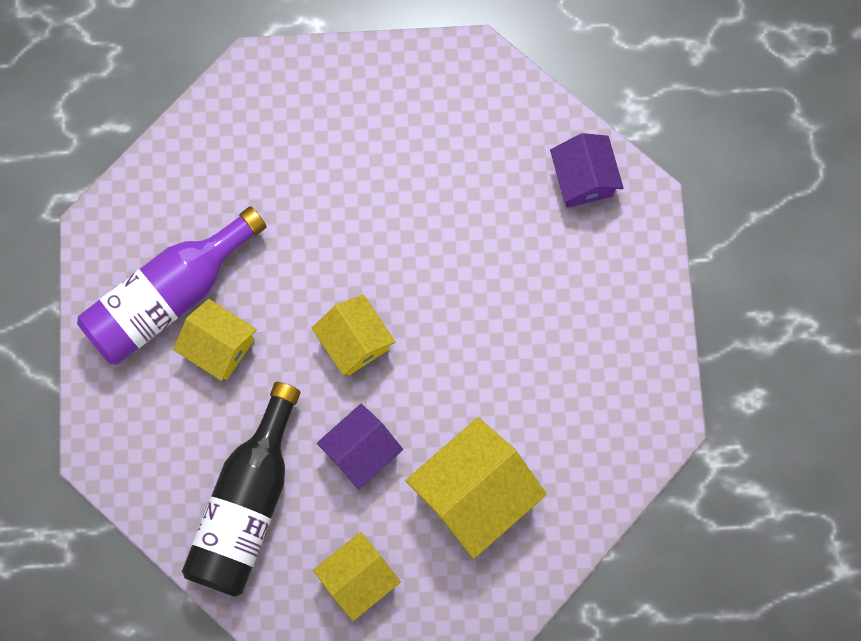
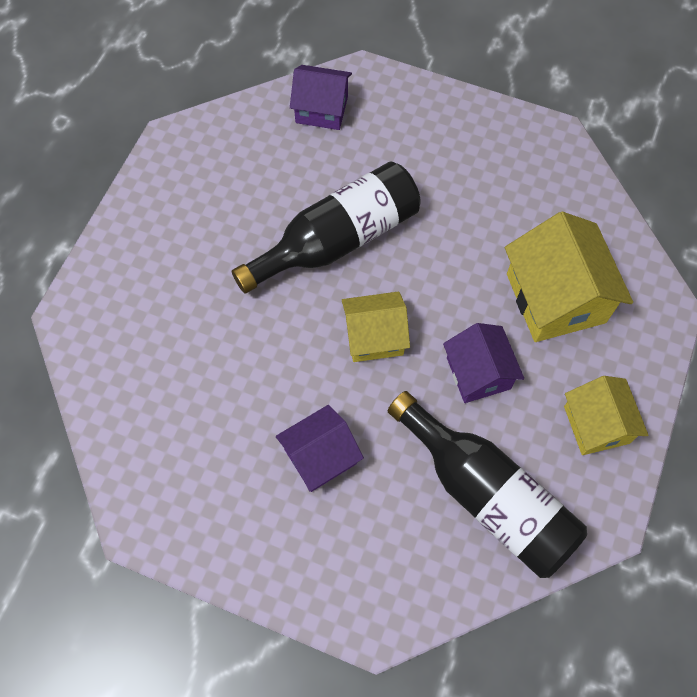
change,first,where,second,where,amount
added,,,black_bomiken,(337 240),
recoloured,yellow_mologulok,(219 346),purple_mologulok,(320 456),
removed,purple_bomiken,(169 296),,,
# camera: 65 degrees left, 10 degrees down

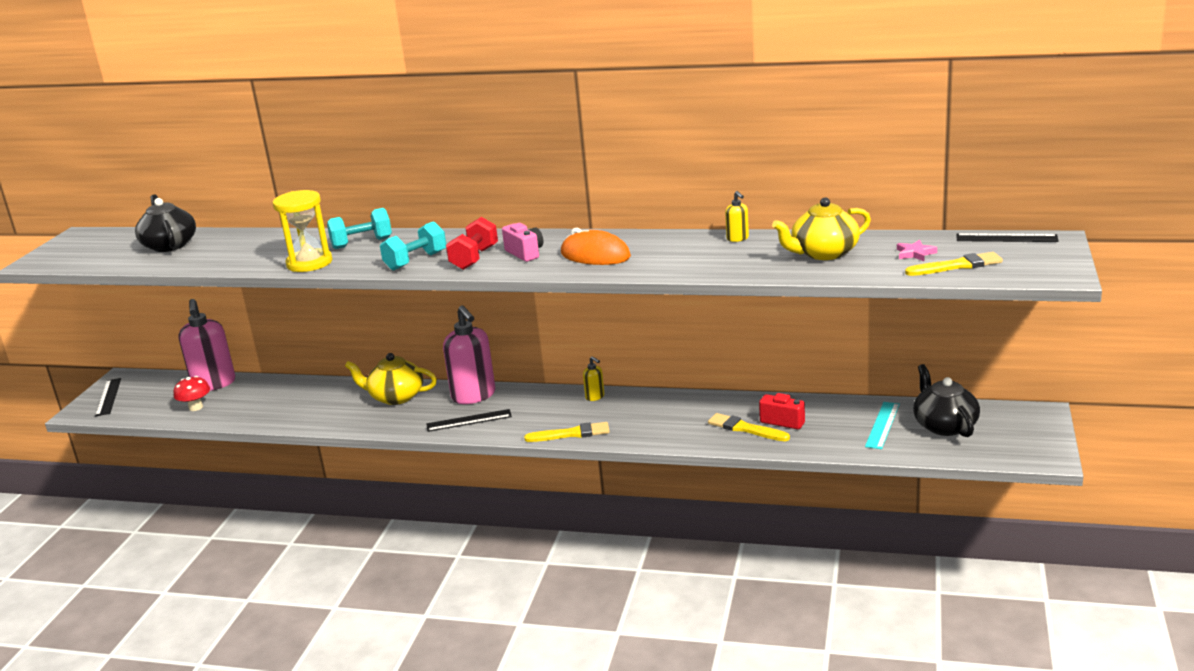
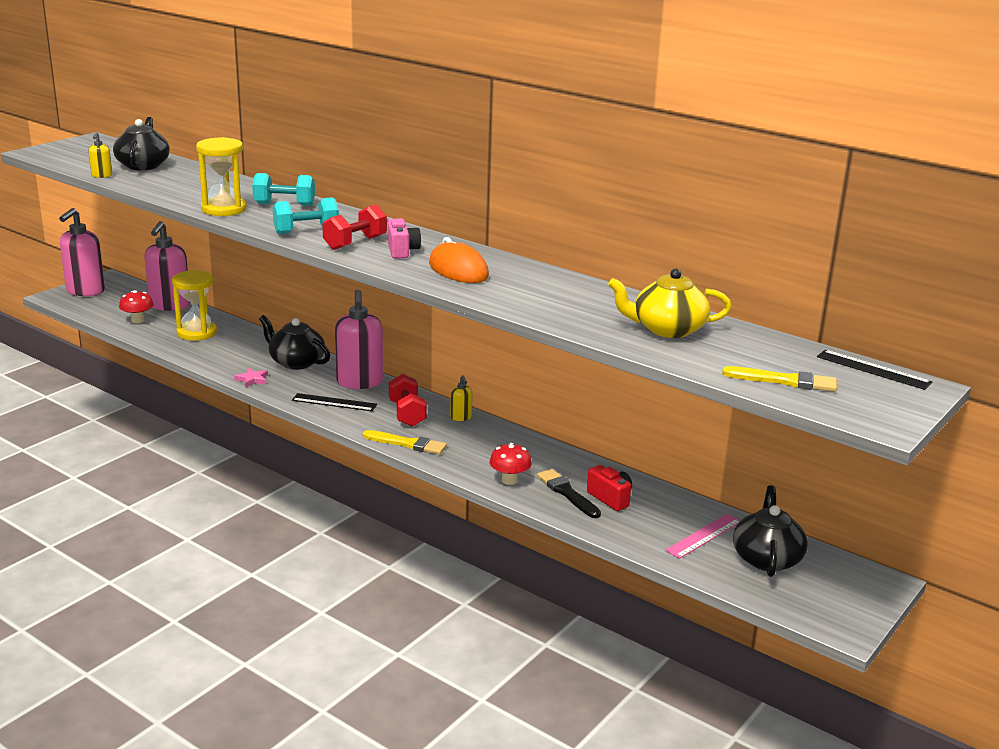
change,first,where,second,where,amount
replaced,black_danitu,(108 397),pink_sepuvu,(85 291),
moved,yellow_sepuvu,(737 238),,(101 176),
added,,,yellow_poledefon,(197 333),
moved,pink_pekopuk,(915 253),,(252 380),
recoloured,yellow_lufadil,(395 397),black_lufadil,(296 362),
added,,,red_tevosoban,(407 414),
added,,,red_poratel,(509 480),
recoloured,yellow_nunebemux,(745 428),black_nunebemux,(567 493),
recoloured,turquoise_danitu,(882 425),pink_danitu,(703 536),
# camera: 20 degrees right, 0 degrees up

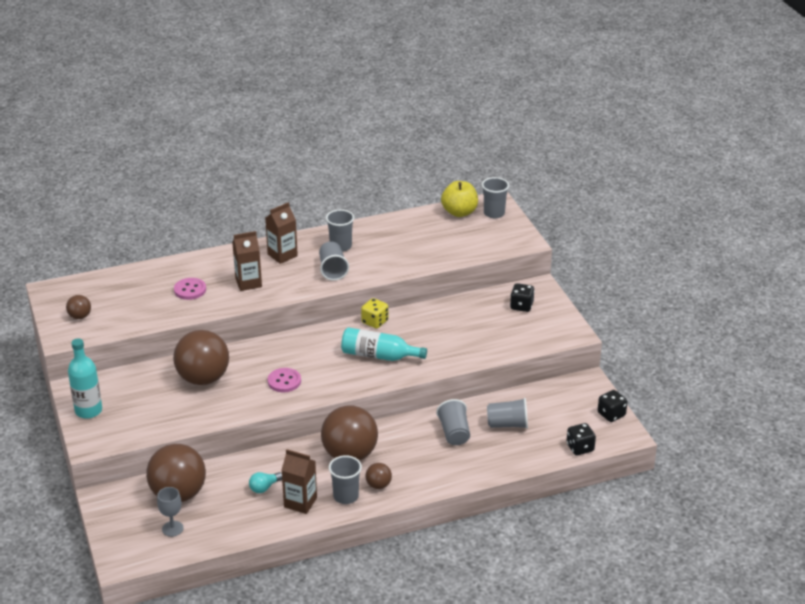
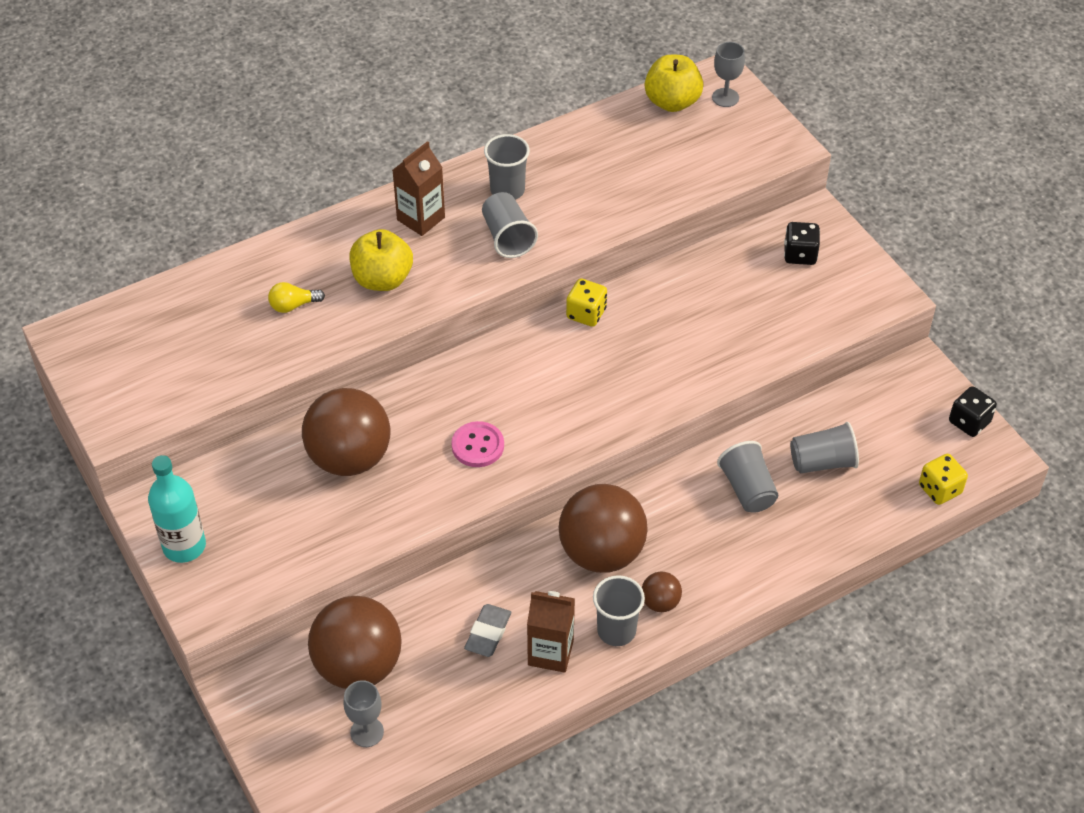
change,first,where,second,where,amount
replaced,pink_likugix,(190 290),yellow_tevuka,(293 305),
replaced,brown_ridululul,(248 283),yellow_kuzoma,(382 279),
replaced,turquoise_tevuka,(264 487),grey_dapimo,(488 633),
replaced,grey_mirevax,(494 213),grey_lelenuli,(725 97),
recoloured,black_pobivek,(580 448),yellow_pobivek,(939 489),
removed,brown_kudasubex,(80 316),,,
removed,turquoise_bomiken,(379 355),,,
# camera: 10 degrees left, 15 degrees up

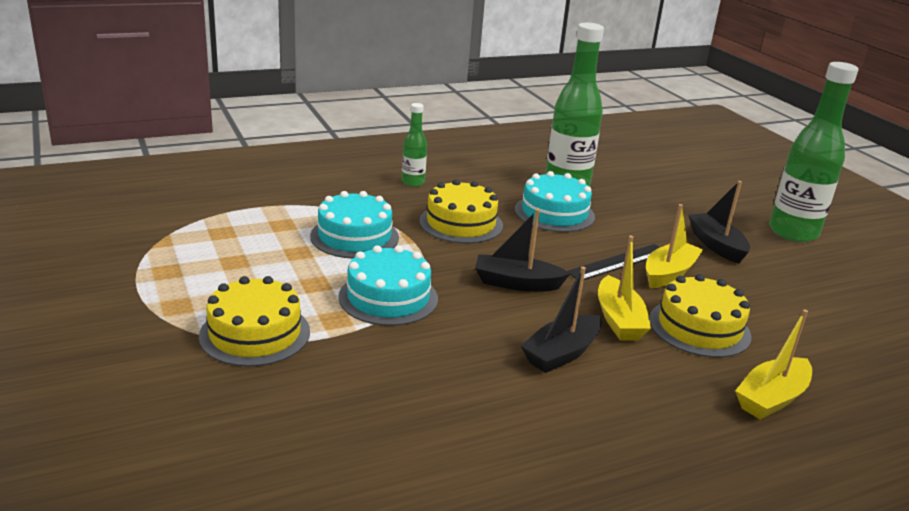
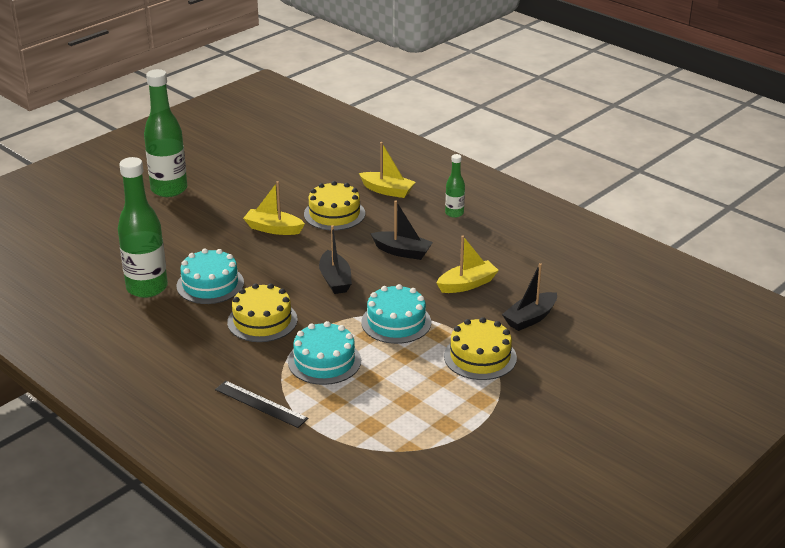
change,first,where,second,where,amount
moved,black_danitu,(618 262),,(260 404),
moved,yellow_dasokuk,(619 320),,(467 284),
moved,green_bomiken,(413 182),,(454 213),
moved,black_dasokuk,(716 245),,(530 318),
# camera: 110 degrees left, 5 degrees up

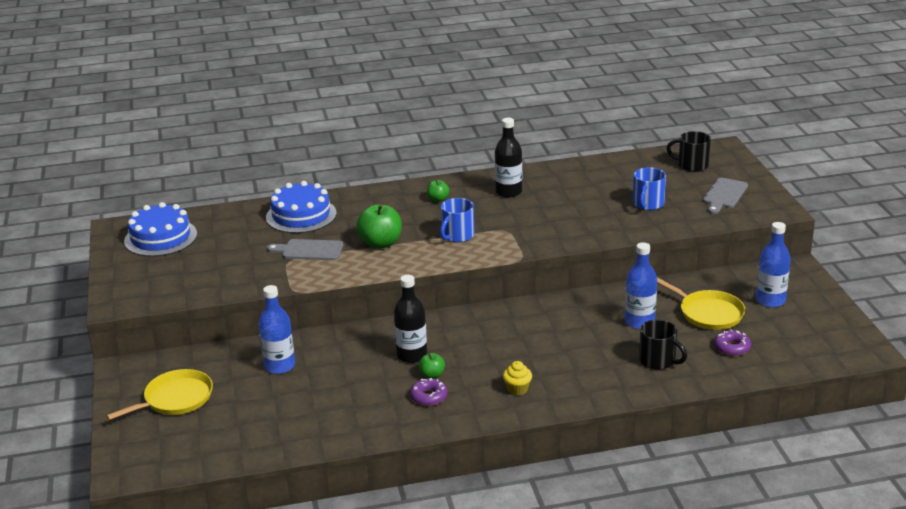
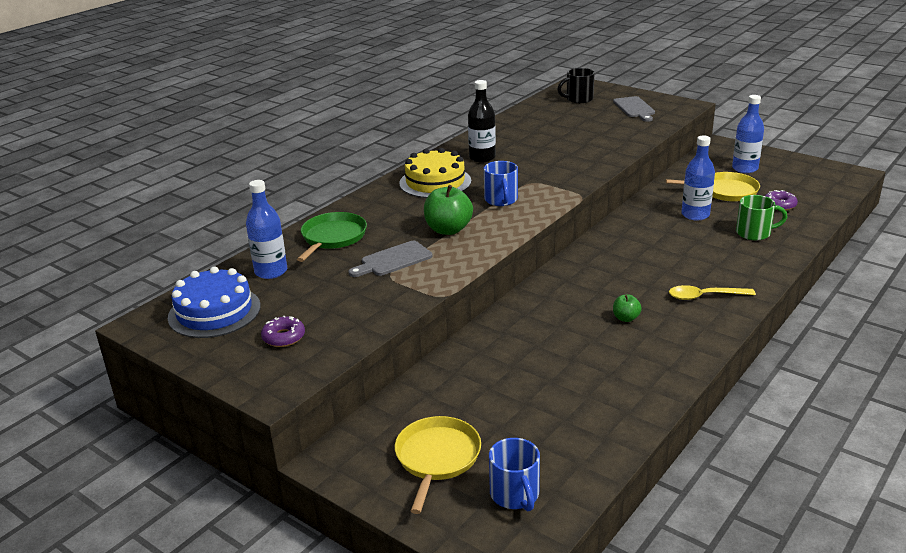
change,first,where,second,where,amount
moved,blue_bomiken,(279 366),,(271 271),
moved,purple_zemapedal,(429 397),,(284 337),
replaced,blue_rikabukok,(301 215),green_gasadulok,(332 237),
replaced,green_kuzoma,(438 199),yellow_rikabukok,(435 182),
moved,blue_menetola,(647 204),,(515 495),
replaced,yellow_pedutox,(517 389),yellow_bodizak,(704 296),
recoloured,black_menetola,(658 361),green_menetola,(754 233),
removed,black_bomiken,(412 355),,,
# camera: 40 degrees left, 0 degrees up

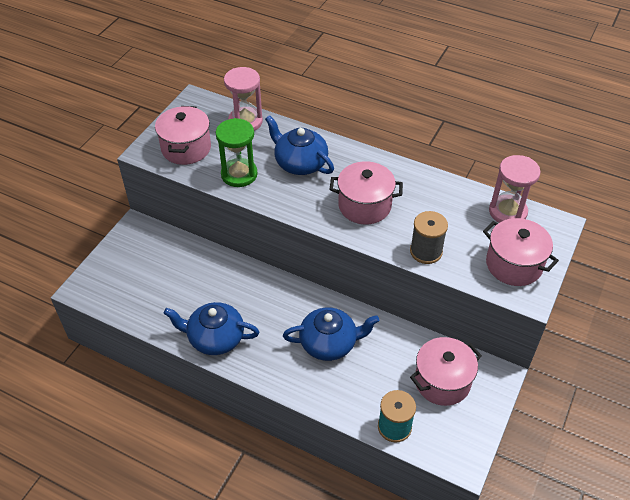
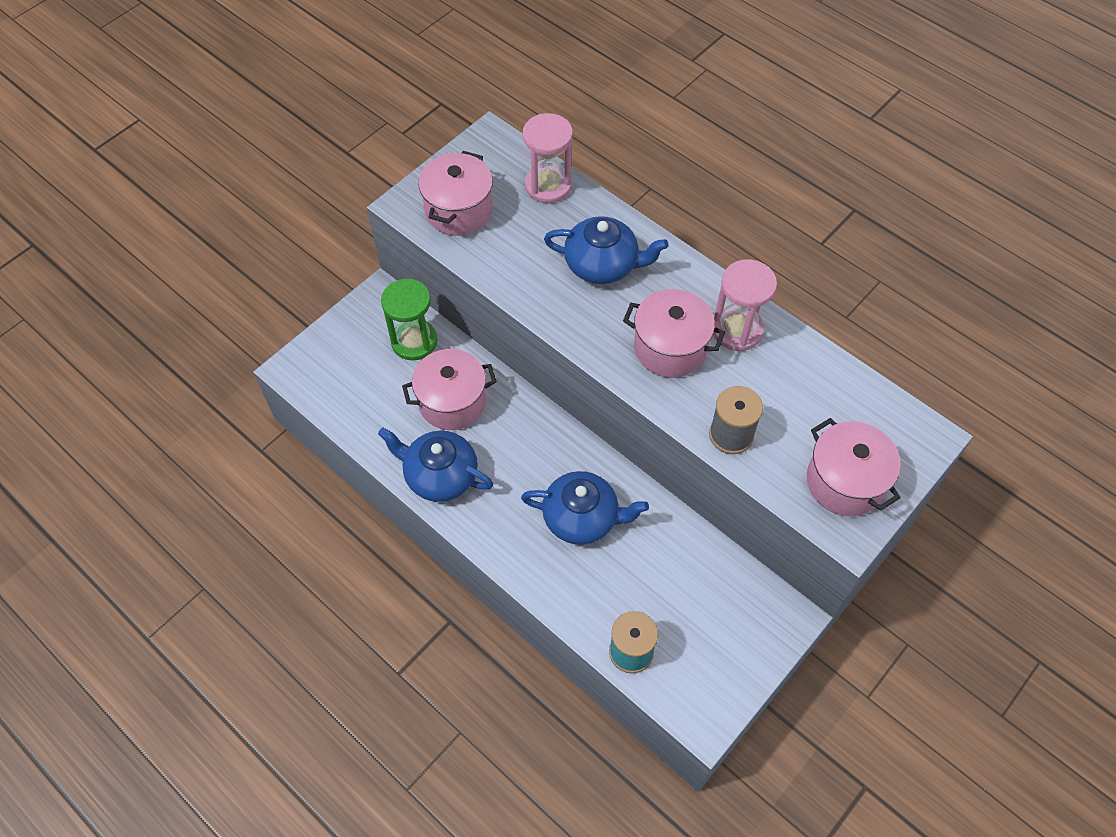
change,first,where,second,where,amount
moved,green_poledefon,(239 174),,(414 341),
moved,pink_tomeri,(442 381),,(452 402),
turned,blue_lufadil,(300 163),,(603 265),135 degrees clockwise
moved,pink_poledefon,(507 212),,(737 330),
# camera: 15 degrees right, 10 degrees up

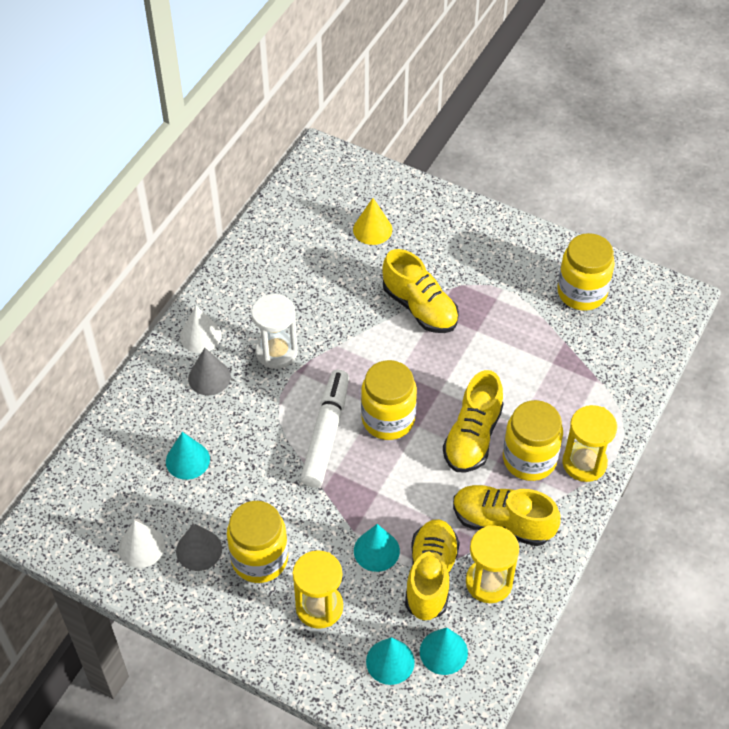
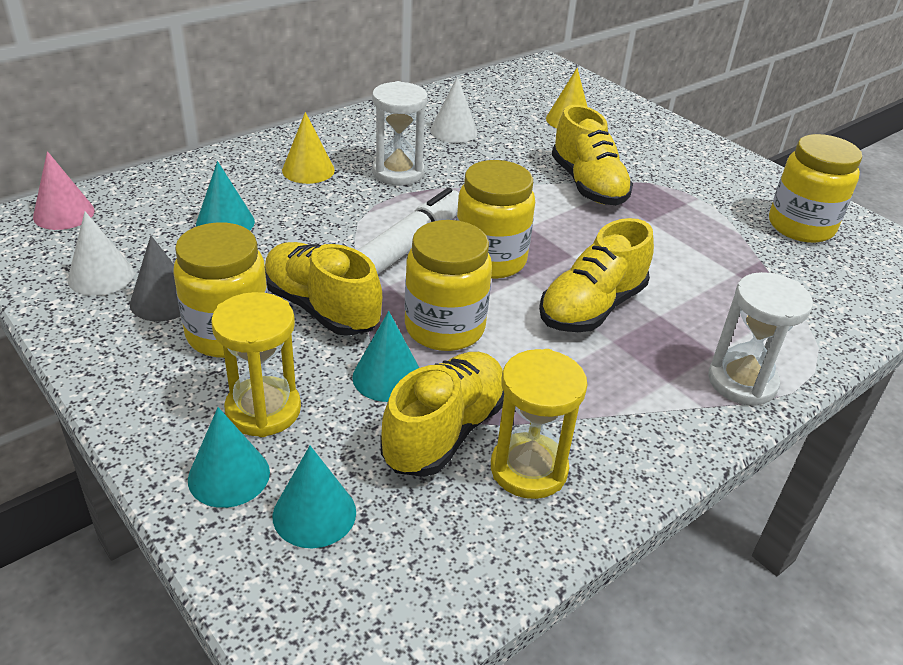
change,first,where,second,where,amount
added,,,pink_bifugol,(64 213),
moved,turquoise_bifugol,(443 652),,(229 475),
moved,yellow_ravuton,(502 523),,(321 308),
recoloured,grey_bifugol,(209 377),yellow_bifugol,(308 170),
moved,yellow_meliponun,(529 459),,(444 328),
moved,white_bifugol,(200 336),,(453 131),
recoloured,yellow_poledefon,(584 463),white_poledefon,(742 382),
# camera: 20 degrees right, 15 degrees down

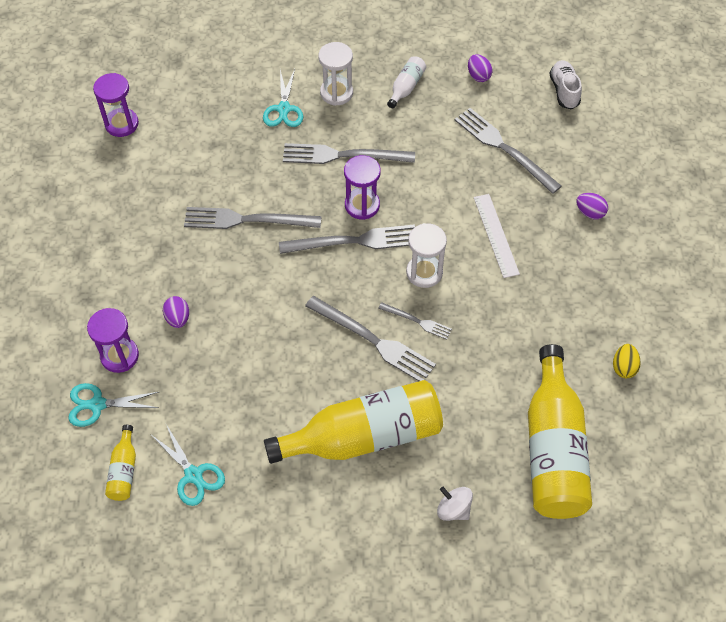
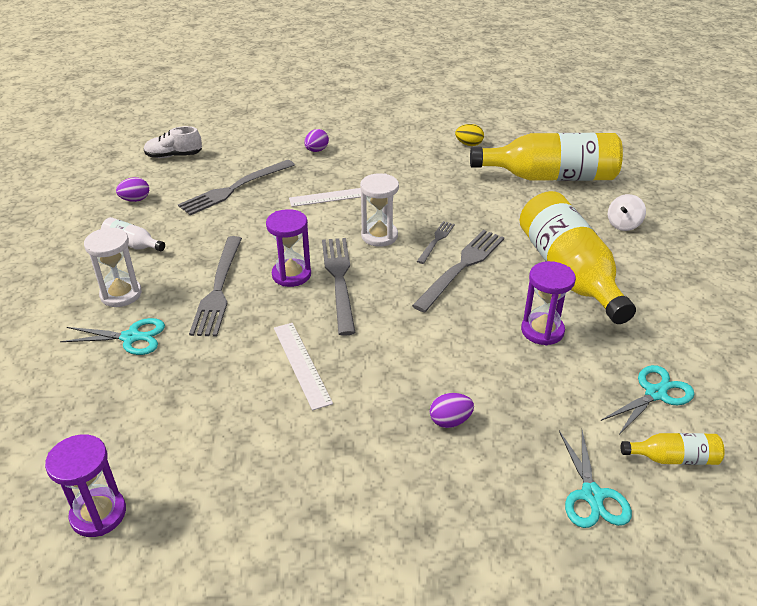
change,first,where,second,where,amount
replaced,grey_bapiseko,(247 220),white_danitu,(301 364),
moved,purple_poledefon,(119 356),,(542 331),
# camera: 90 degrees left, 20 degrees down

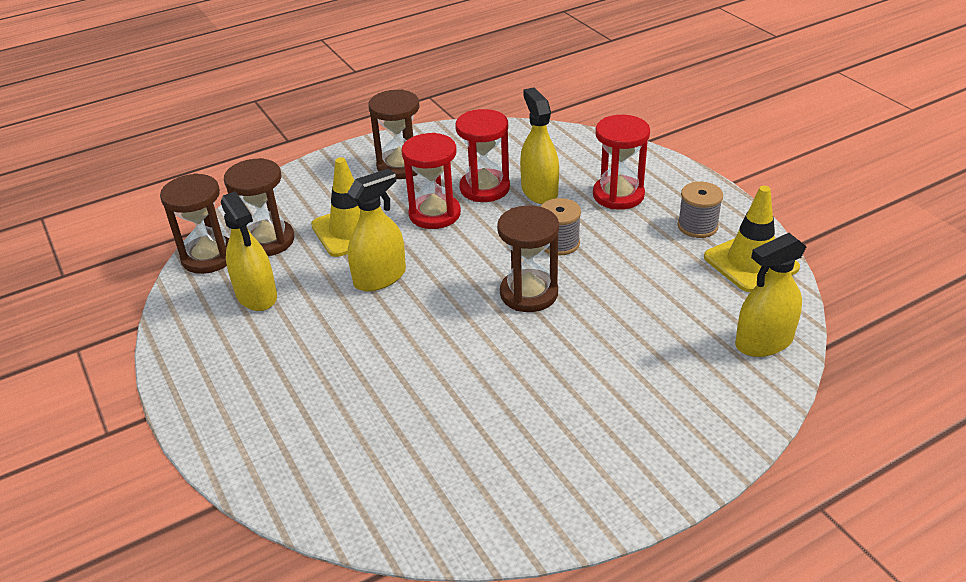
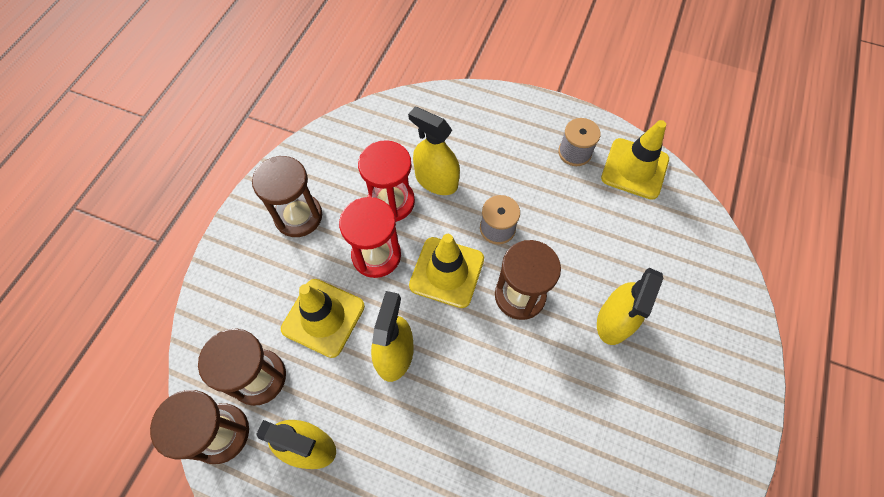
change,first,where,second,where,amount
added,,,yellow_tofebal,(447 272),
moved,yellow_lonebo,(764 342),,(614 321),
removed,red_poledefon,(618 195),,,
# camera: 40 degrees left, 25 degrees up

